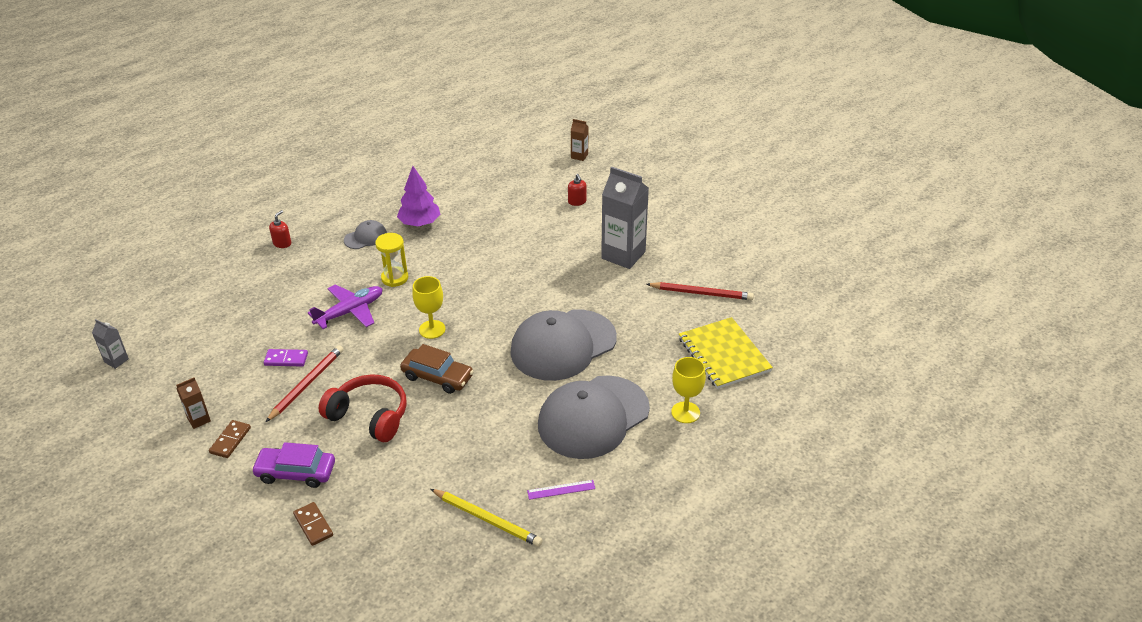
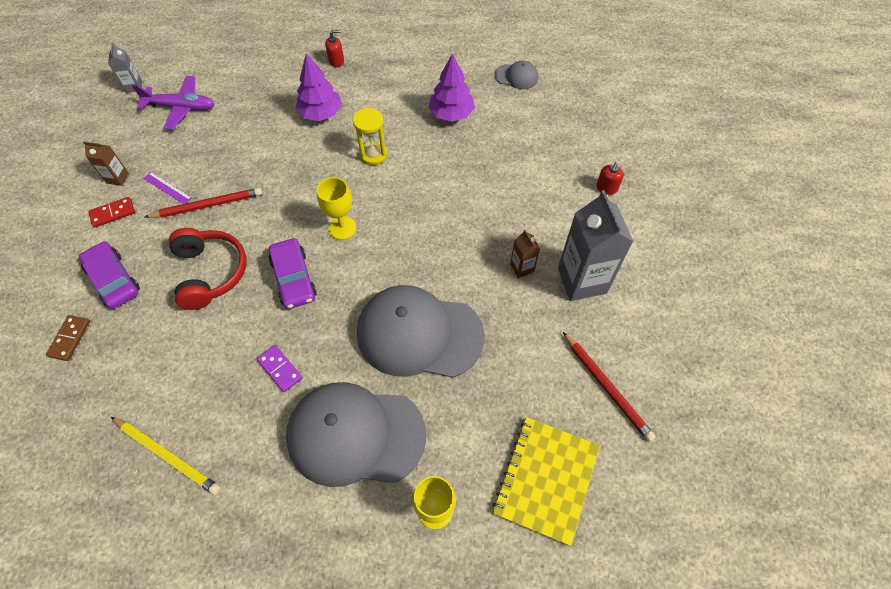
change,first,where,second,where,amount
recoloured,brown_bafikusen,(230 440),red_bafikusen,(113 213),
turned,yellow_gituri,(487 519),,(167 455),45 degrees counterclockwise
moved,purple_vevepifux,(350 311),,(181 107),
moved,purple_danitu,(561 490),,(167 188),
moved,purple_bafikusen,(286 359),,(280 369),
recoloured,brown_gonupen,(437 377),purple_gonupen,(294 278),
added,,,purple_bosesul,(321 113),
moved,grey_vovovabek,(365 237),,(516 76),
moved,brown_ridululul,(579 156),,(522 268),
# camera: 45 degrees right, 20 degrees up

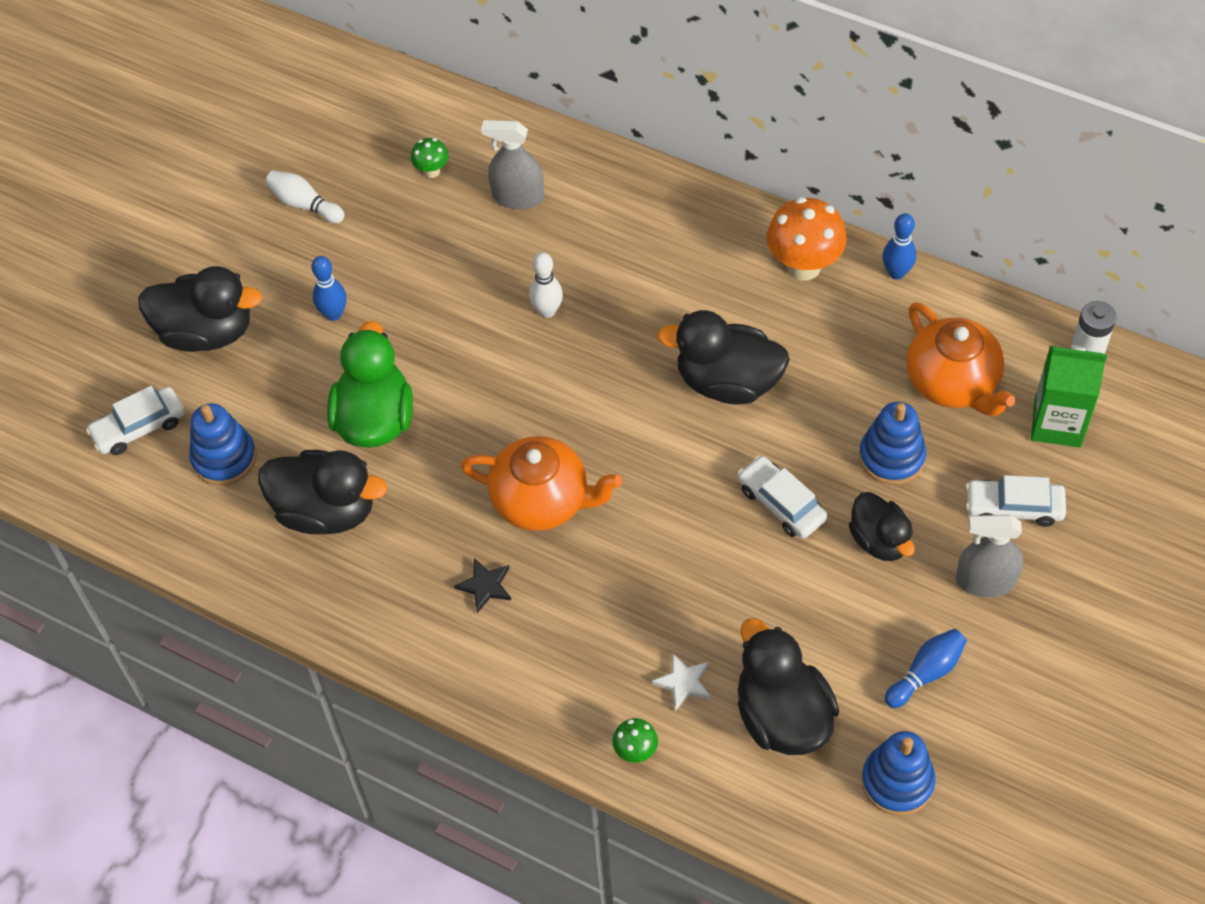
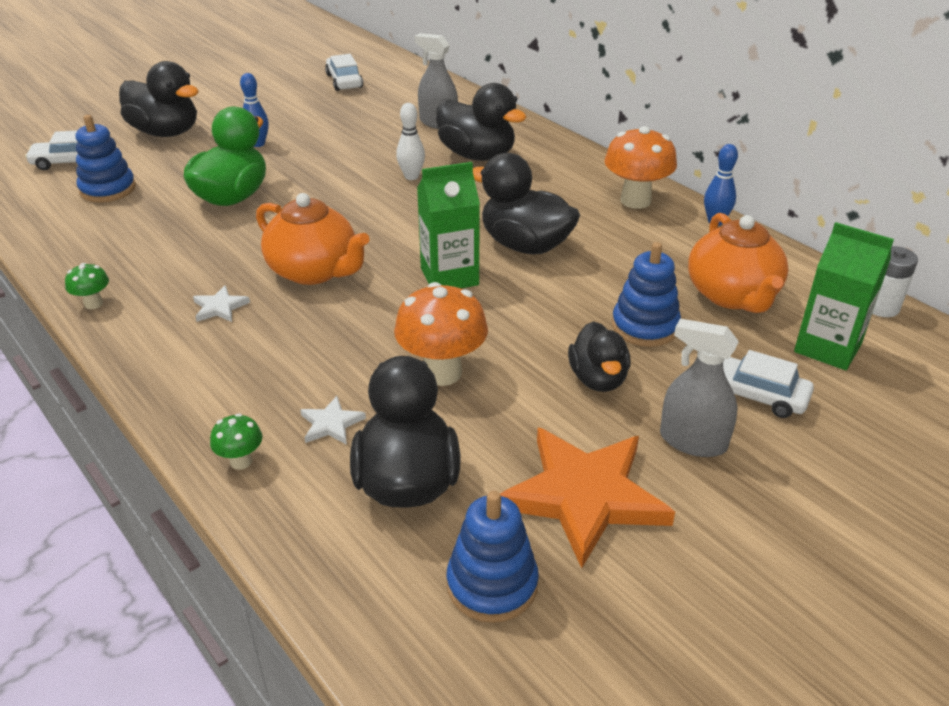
change,first,where,second,where,amount
moved,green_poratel,(432 171),,(93 304),
recoloured,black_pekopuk,(485 586),white_pekopuk,(220 307),
moved,white_gonupen,(781 503),,(344 81),
added,,,orange_poratel,(442 372),
added,,,green_ridululul,(449 276),
moved,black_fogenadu,(326 510),,(477 155),
replaced,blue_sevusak,(926 673),orange_pekopuk,(584 496),
removed,white_sevusak,(304 204),,,
# camera: 20 degrees right, 20 degrees down

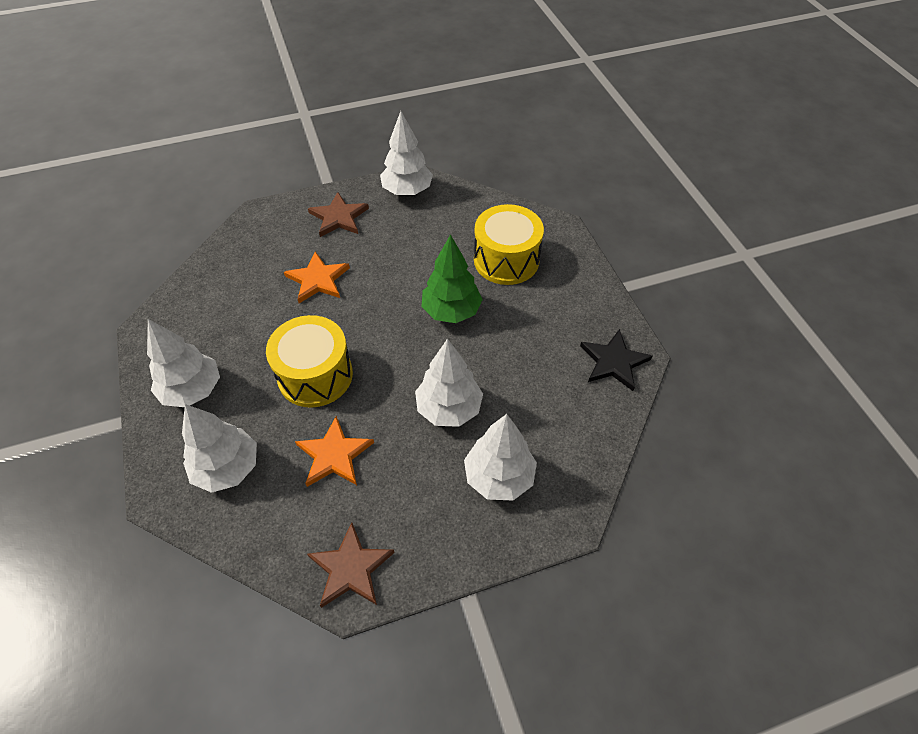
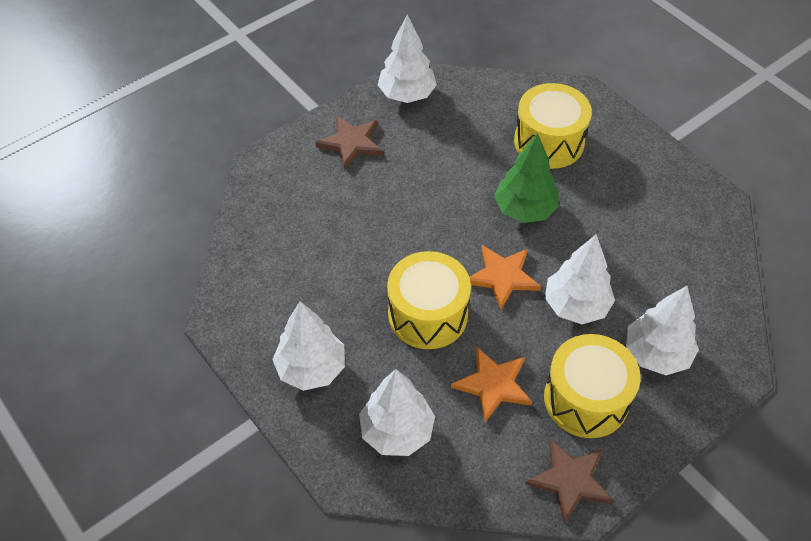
change,first,where,second,where,amount
moved,orange_pekopuk,(318 279),,(502 277),
added,,,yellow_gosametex,(586 399),
removed,black_pekopuk,(614 362),,,
# camera: 20 degrees left, 0 degrees up

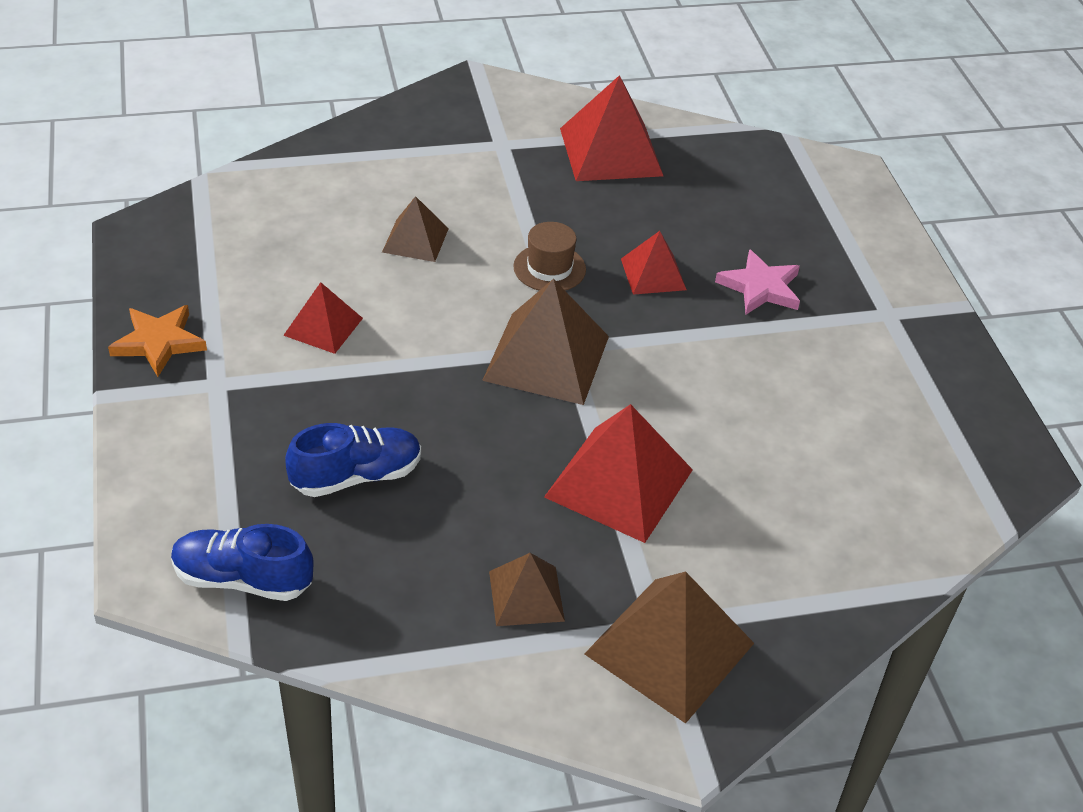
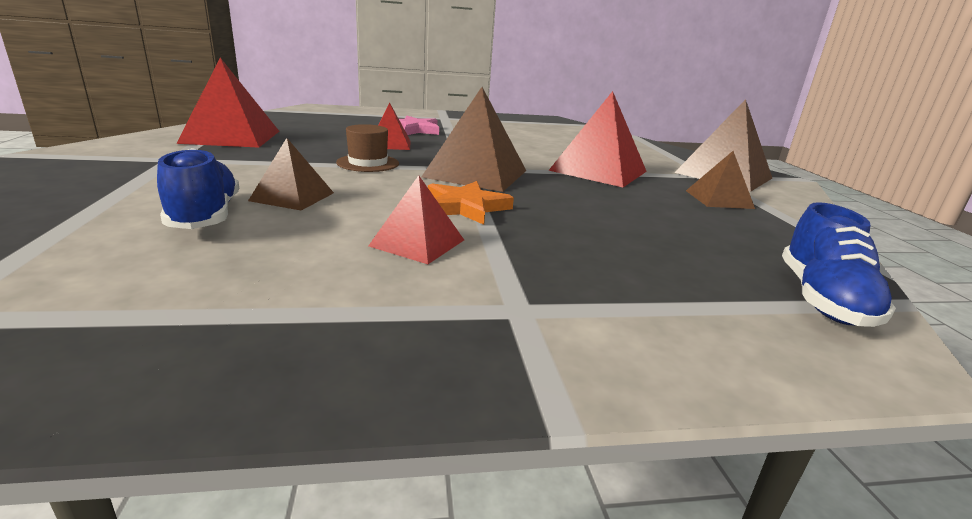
change,first,where,second,where,amount
moved,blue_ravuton,(356 476),,(205 216),
moved,orange_pekopuk,(159 342),,(465 207),
# camera: 85 degrees left, 20 degrees down

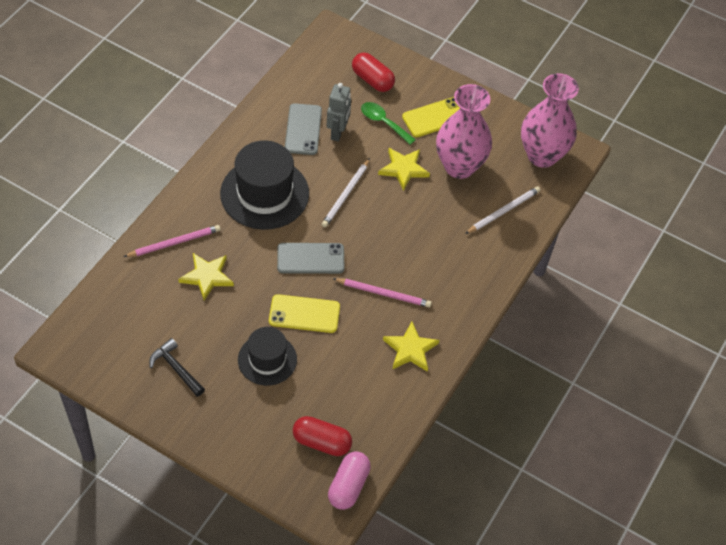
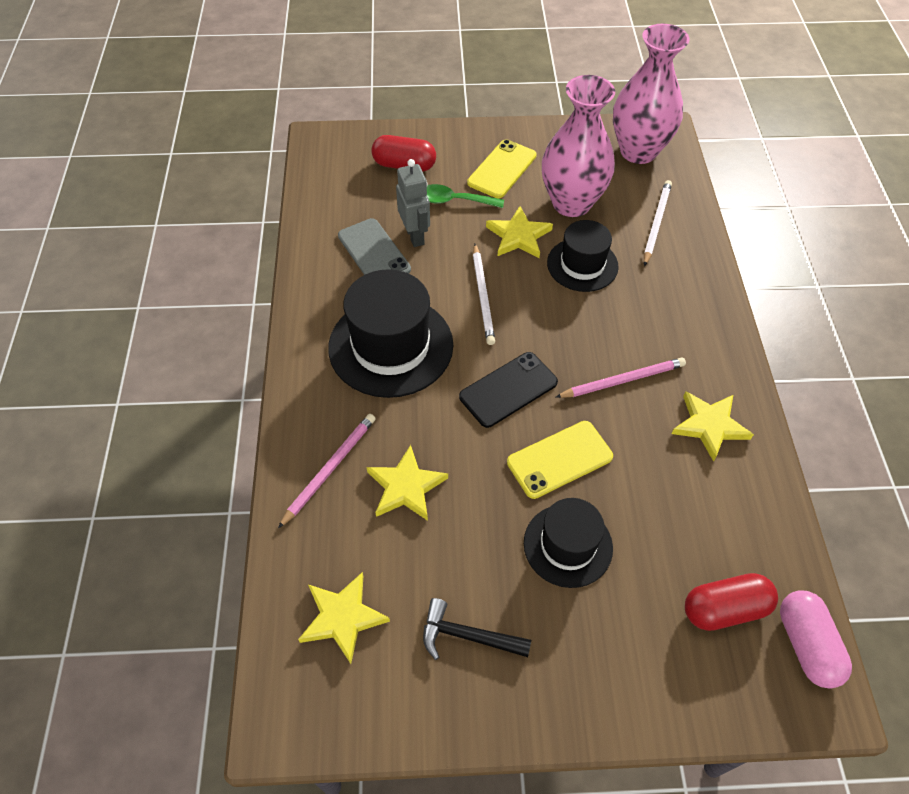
change,first,where,second,where,amount
added,,,yellow_pekopuk,(342 618),
recoloured,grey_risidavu,(310 258),black_risidavu,(508 389),
added,,,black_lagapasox,(582 265),
# camera: 30 degrees left, 0 degrees up

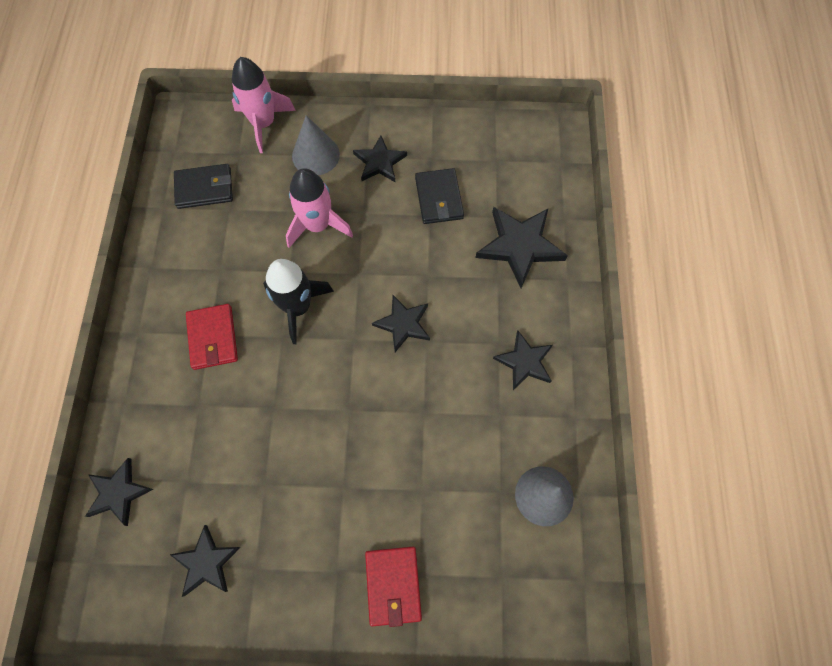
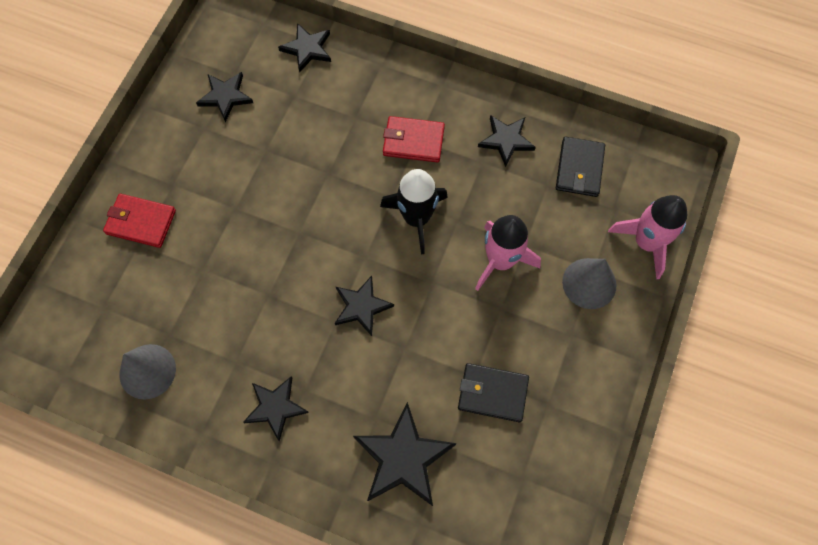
change,first,where,second,where,amount
moved,black_pekopuk,(379 162),,(506 140),
# camera: 110 degrees right, 0 degrees up

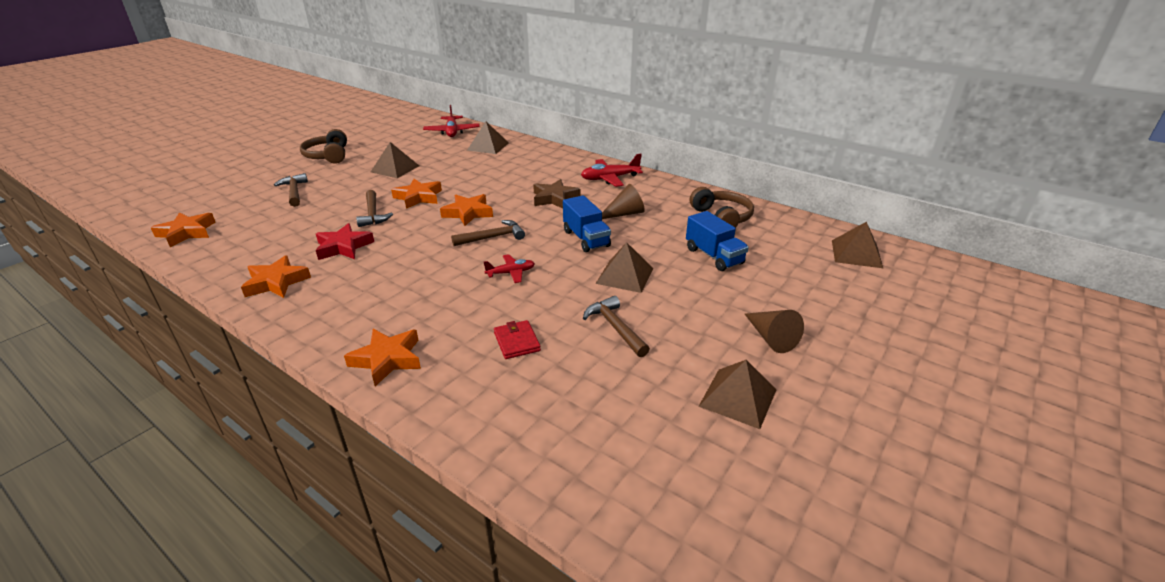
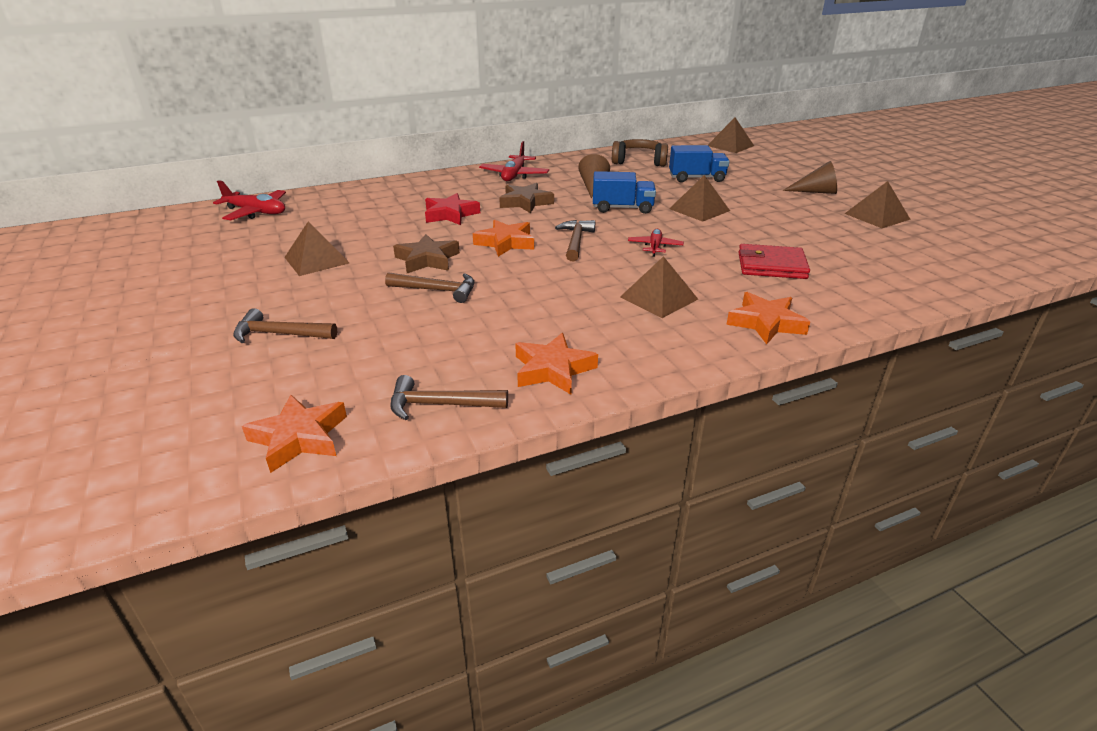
change,first,where,second,where,amount
moved,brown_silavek,(615 327),,(440 405),
recoloured,orange_pekopuk,(418 197),brown_pekopuk,(427 259),
moved,red_pekopuk,(343 247),,(450 214),
moved,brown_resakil,(488 146),,(658 298),
resized,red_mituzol,(517 342),,(771 265),x1.51
removed,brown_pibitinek,(328 156),,,
# camera: 60 degrees left, 0 degrees up

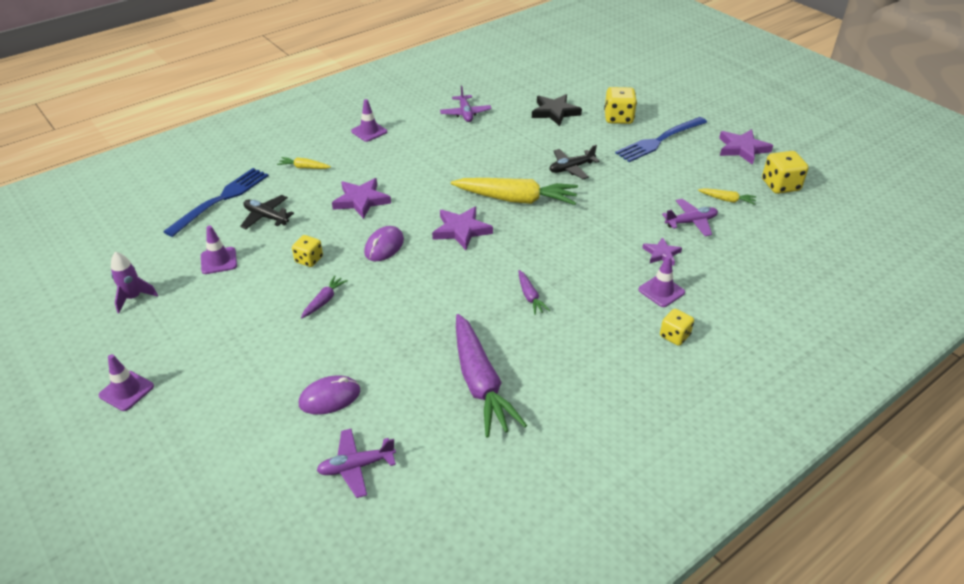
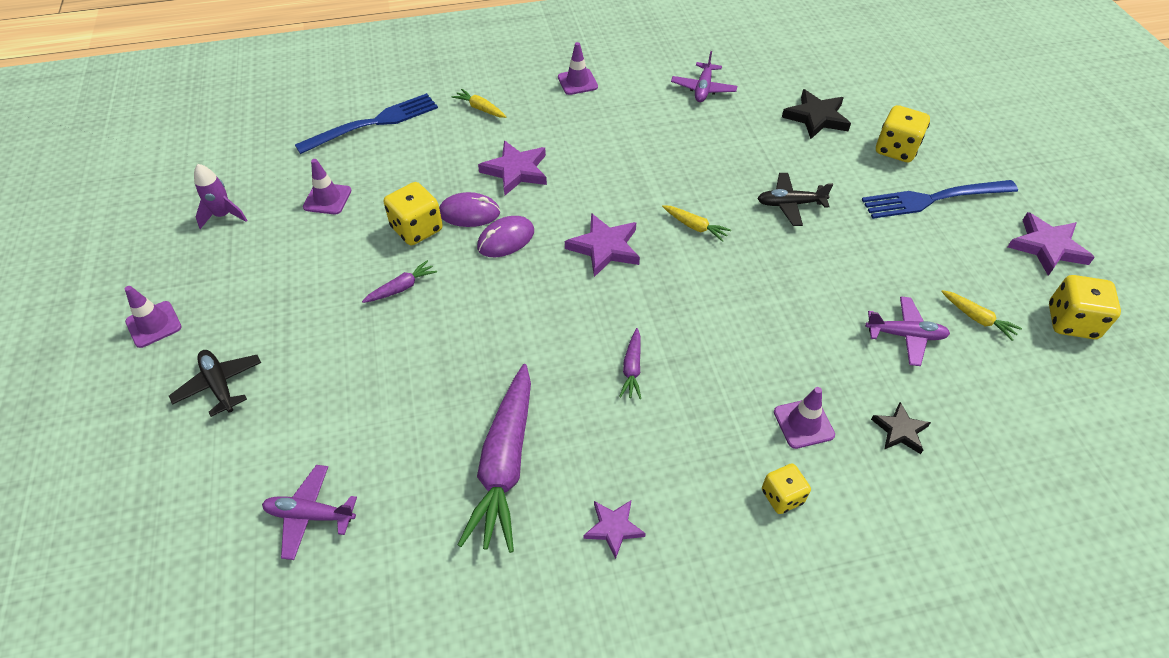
change,first,where,second,where,amount
moved,black_vevepifux,(266 217),,(219 385),
resized,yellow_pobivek,(309 259),,(417 229),x1.56
moved,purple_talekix,(330 397),,(469 213),
moved,purple_pekopuk,(661 254),,(613 528),
resized,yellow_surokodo,(516 199),,(695 227),x0.45
added,,,black_pekopuk,(900 430),
# camera: 25 degrees right, 10 degrees up

